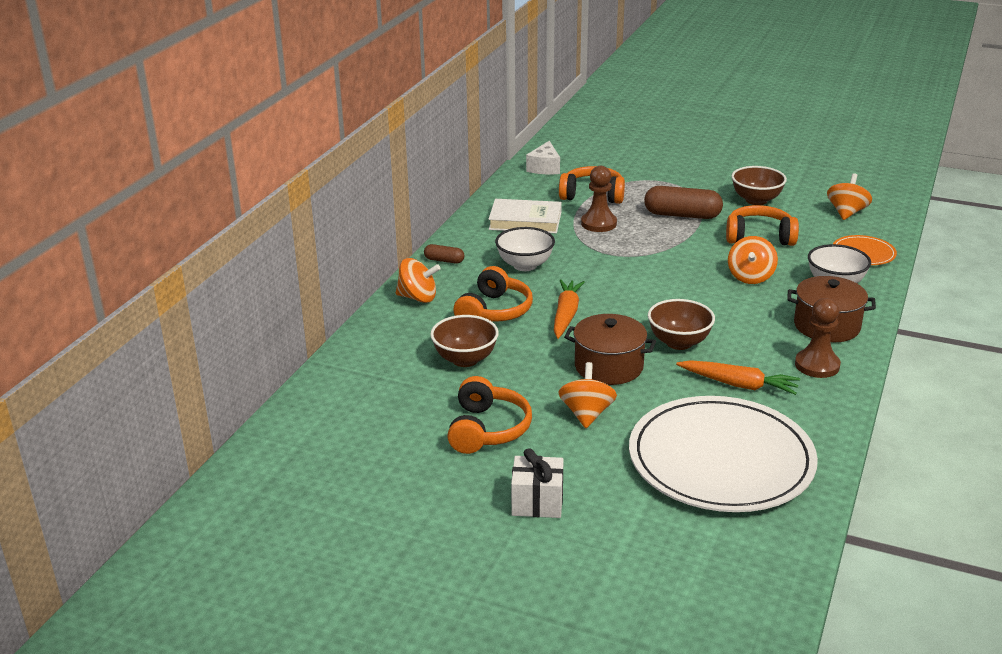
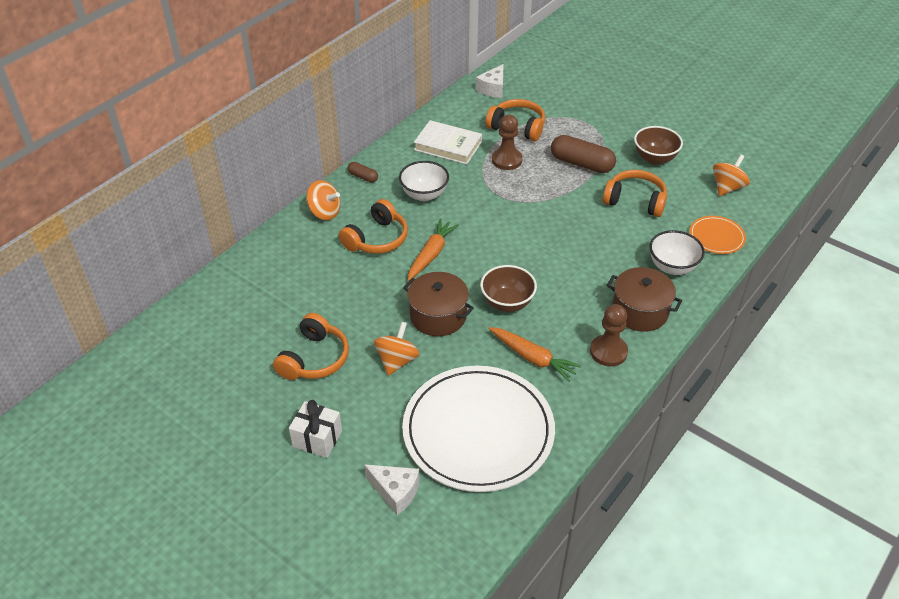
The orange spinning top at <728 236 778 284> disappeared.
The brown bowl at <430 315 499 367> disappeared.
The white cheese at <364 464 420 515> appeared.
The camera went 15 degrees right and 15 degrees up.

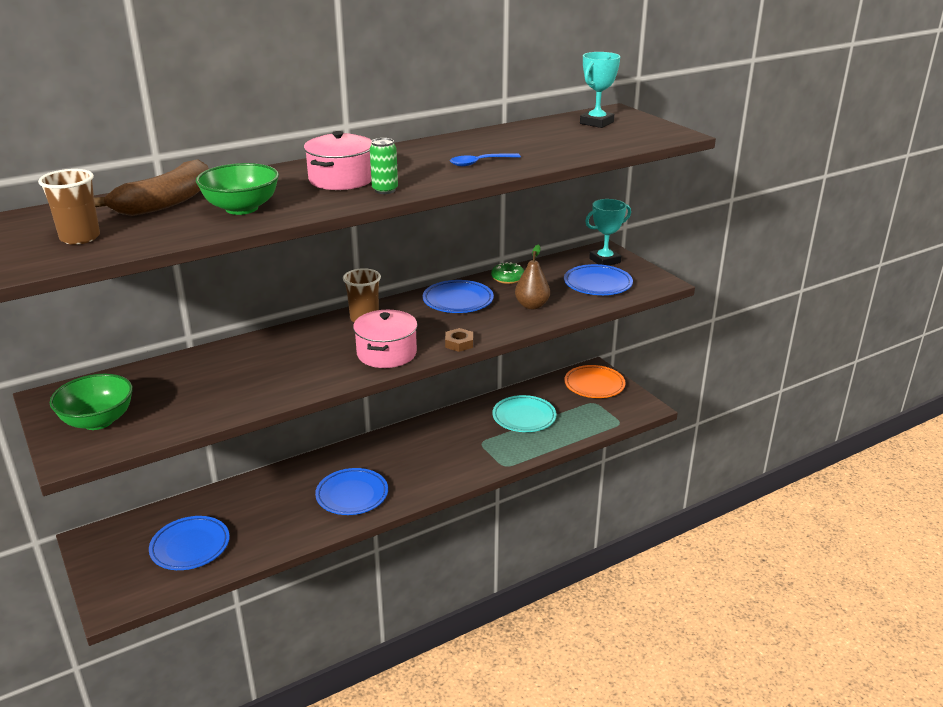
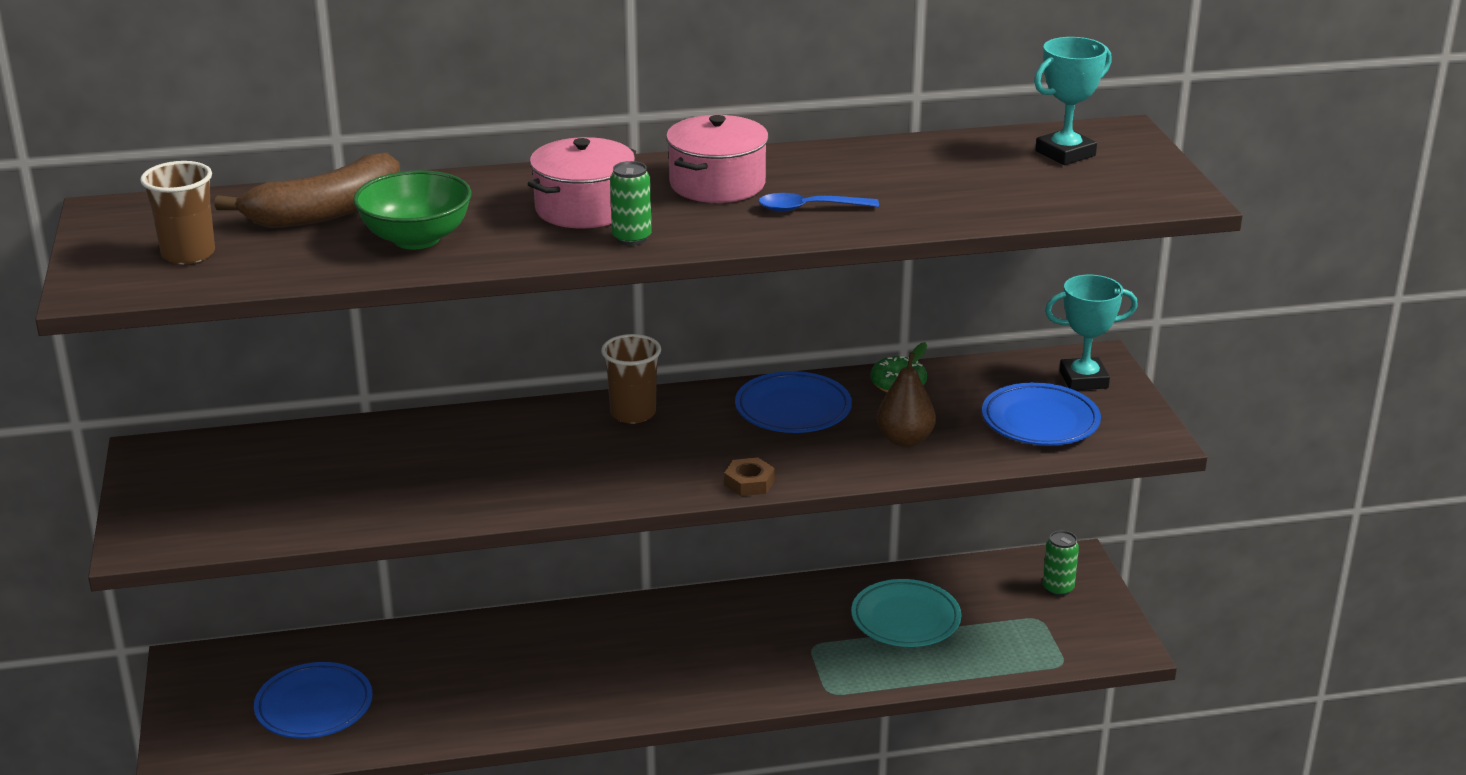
The pink pot moved from <353 310 417 368> to <666 115 769 203>.
The orange plate at <564 365 626 398> was replaced by the green can at <1042 531 1079 596>.
The green bowl at <50 374 133 430> disappeared.
The blue plate at <315 468 388 515> disappeared.
The camera went 20 degrees right and 0 degrees up.

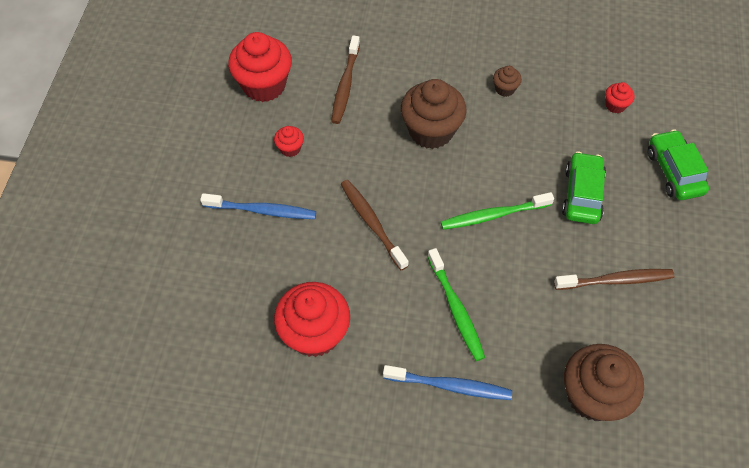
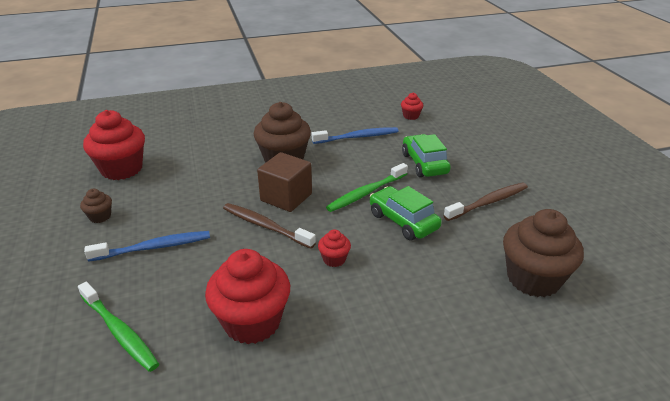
The brown toothbrush at <331 36 360 124> disappeared.
The brown cupcake moved from <493 66 522 97> to <80 189 112 223>.
The red cupcake moved from <274 126 304 157> to <318 229 351 267>.
The green car moved from <648 129 709 200> to <369 186 442 240>.
The green toothbrush moved from <427 248 485 361> to <78 281 159 372>.
The blue toothbrush moved from <383 365 512 400> to <312 127 398 144>.
The brown cube at <257 152 312 212> appeared.
The camera went 25 degrees left and 25 degrees down.

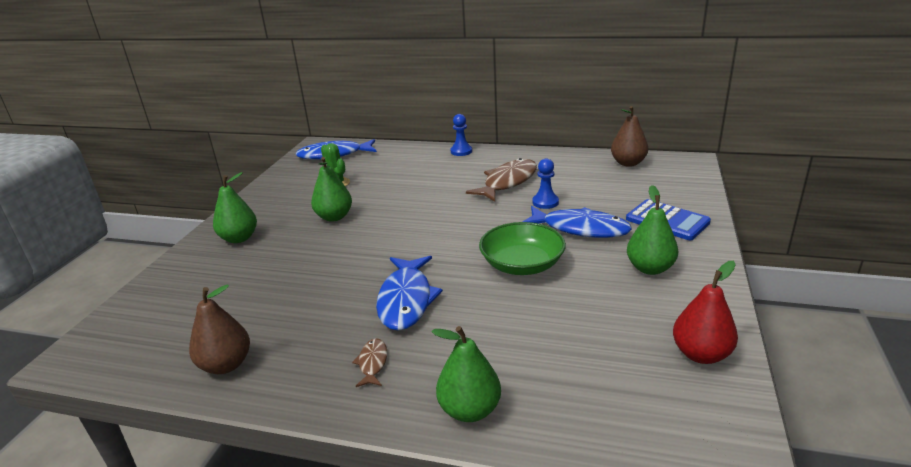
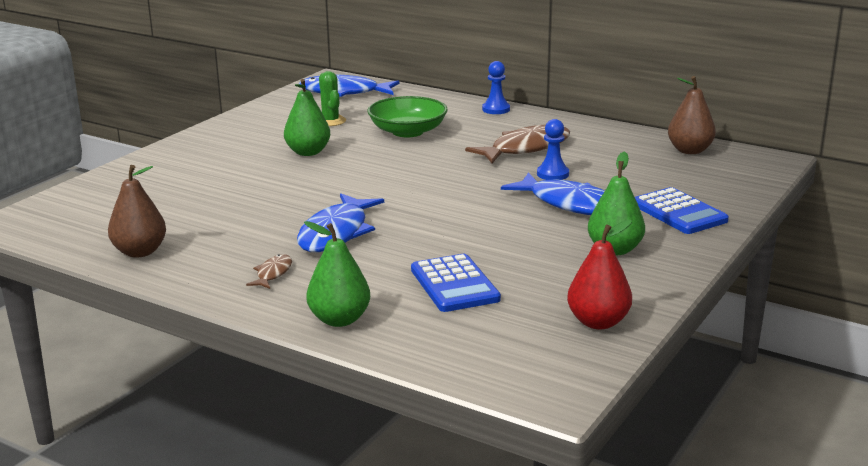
The green pear at <213 172 257 243> disappeared.
The green bowl moved from <479 222 566 275> to <367 96 448 137>.
The blue calculator at <411 254 501 312> appeared.
The camera went 15 degrees right and 5 degrees down.

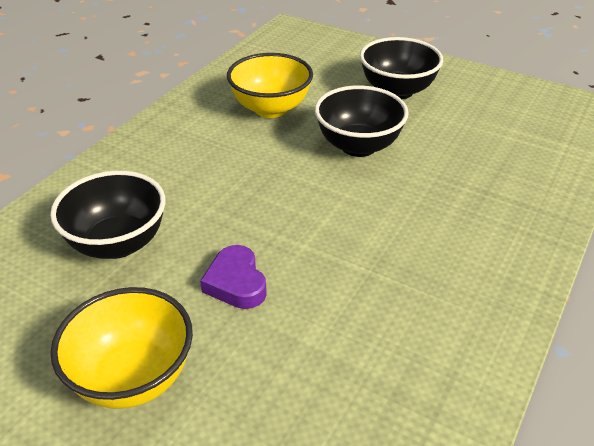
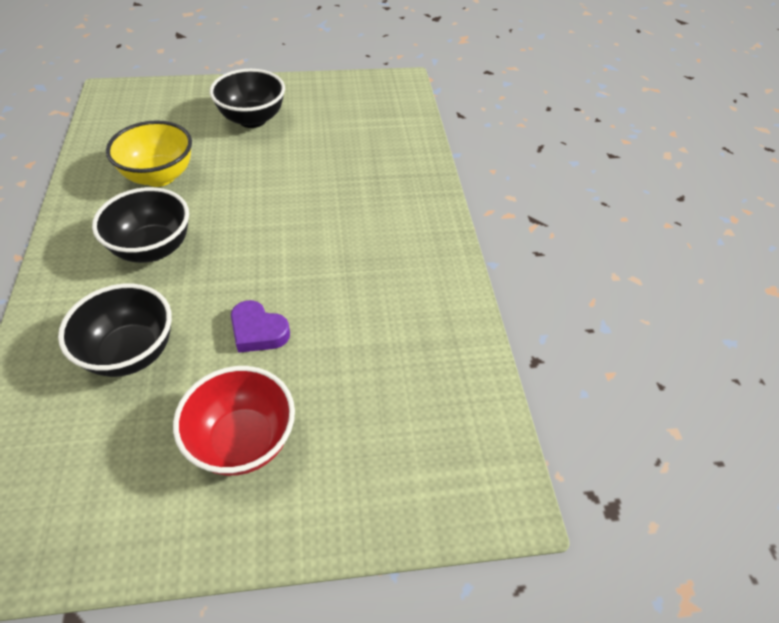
The black bowl moved from <315 85 409 157> to <92 187 189 263>.
The yellow bowl at <50 287 193 409> became the red bowl at <173 366 295 476>.
The camera went 40 degrees left and 10 degrees up.

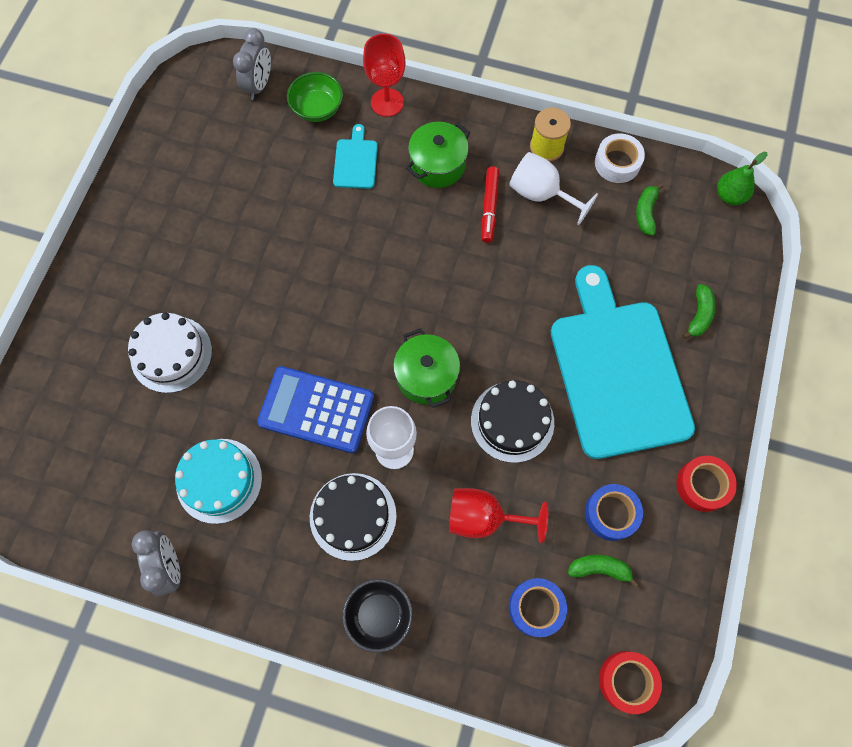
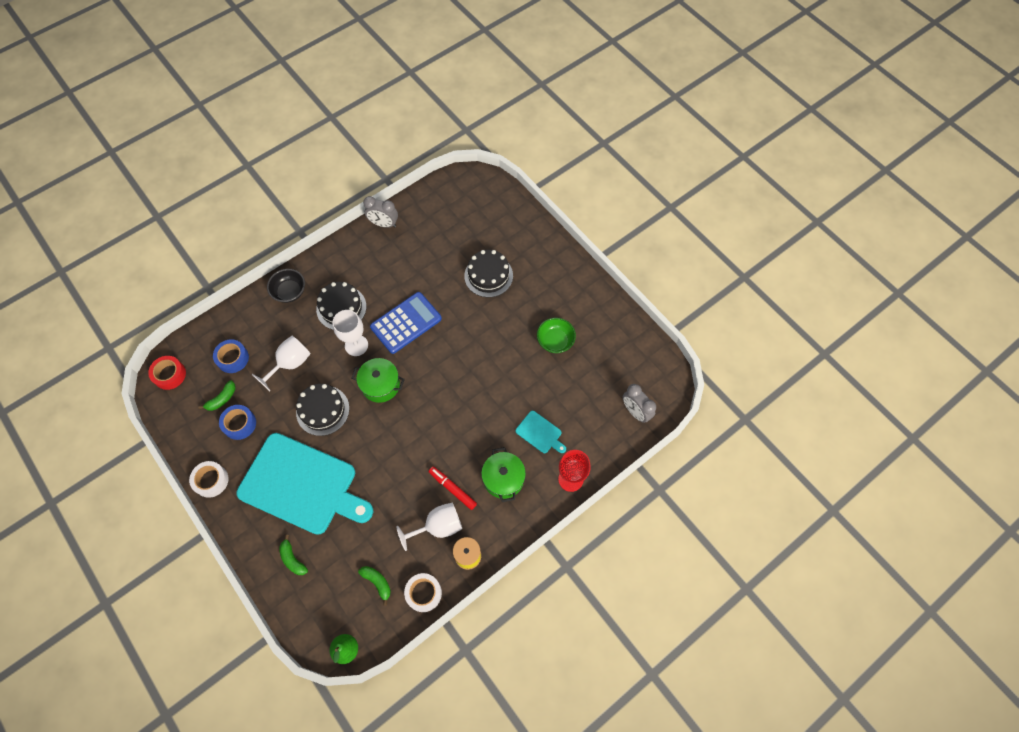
The green bowl moved from <287 72 343 122> to <537 318 576 353>.
The white cake at <128 312 212 393> became the black cake at <464 250 513 297>.
The turquoise cake at <175 439 262 524> disappeared.
The red tape at <676 456 737 512> became the white tape at <189 461 228 498>.
The red goblet at <449 488 548 543> became the white goblet at <252 336 311 391>.
The camera went 125 degrees right and 5 degrees down.

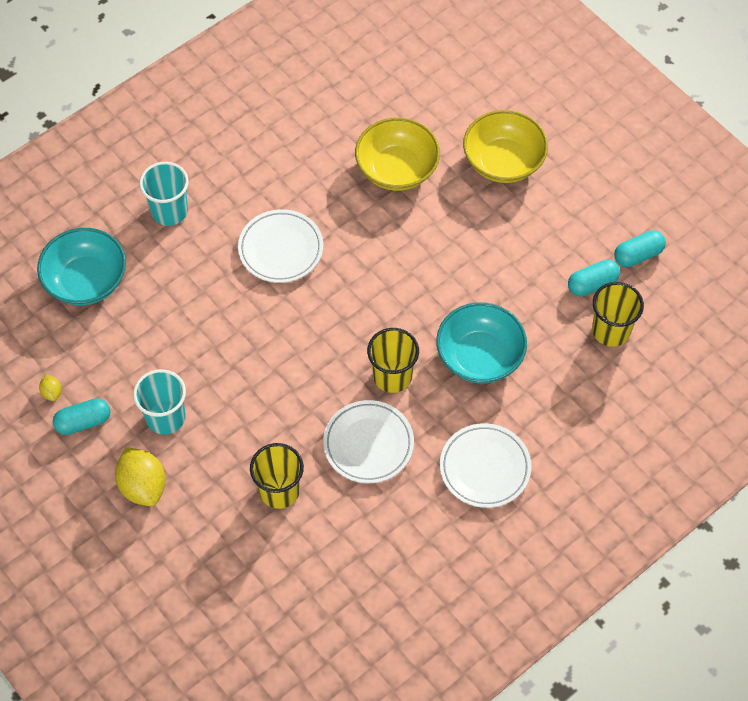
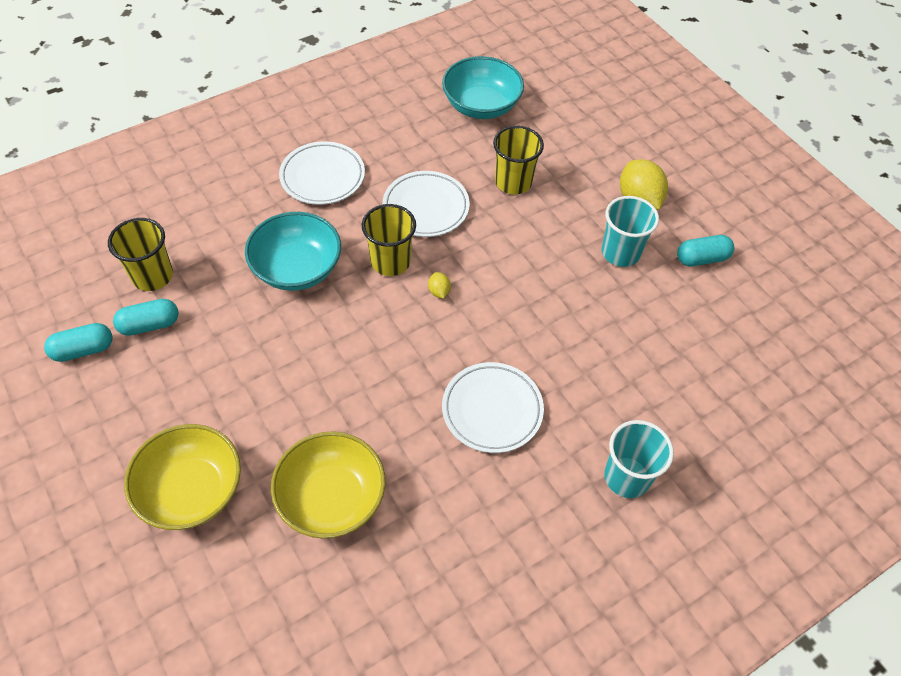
The turquoise bowl moved from <37 228 126 306> to <442 56 524 119>.
The yellow lemon moved from <39 375 61 401> to <428 272 451 299>.
The camera went 175 degrees left and 5 degrees down.

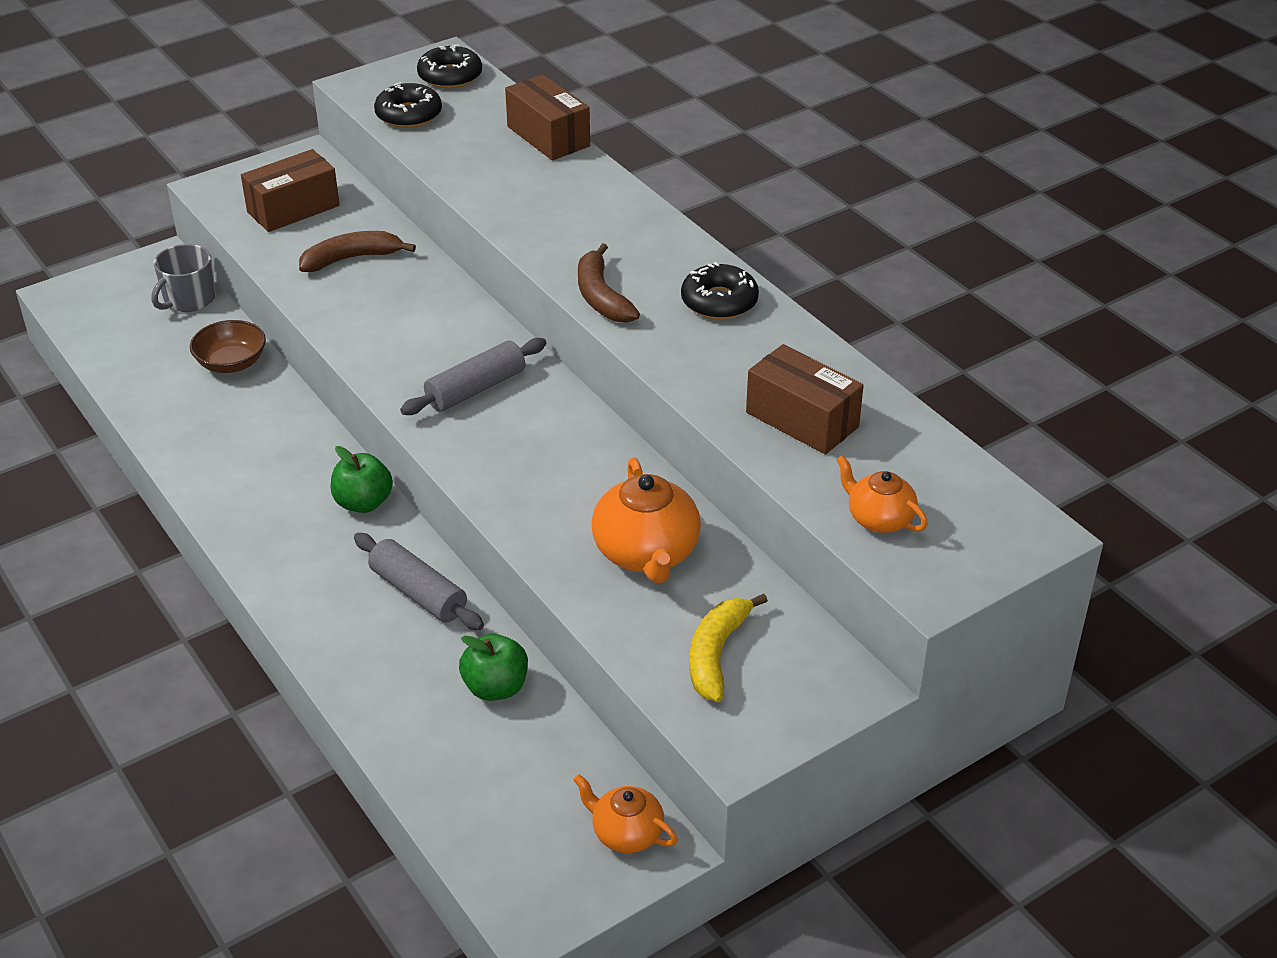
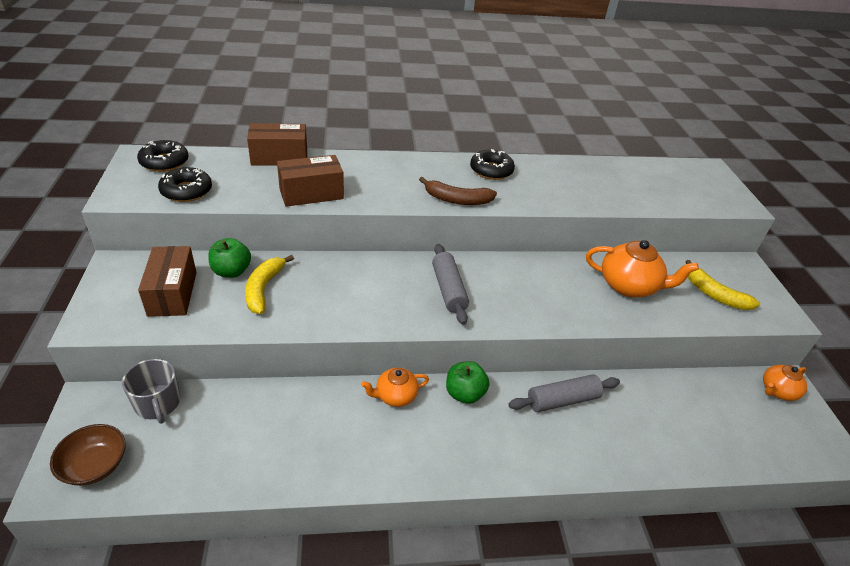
The brown banana at <299 231 416 272> became the yellow banana at <245 255 294 314>.
The brown bowl moved from <190 320 266 373> to <50 424 126 486>.
The brown box moved from <746 344 864 454> to <277 155 344 207>.
The orange teapot moved from <836 455 928 533> to <361 368 429 407>.
The green apple moved from <459 634 528 701> to <208 238 251 278>.
The camera went 65 degrees left and 0 degrees up.

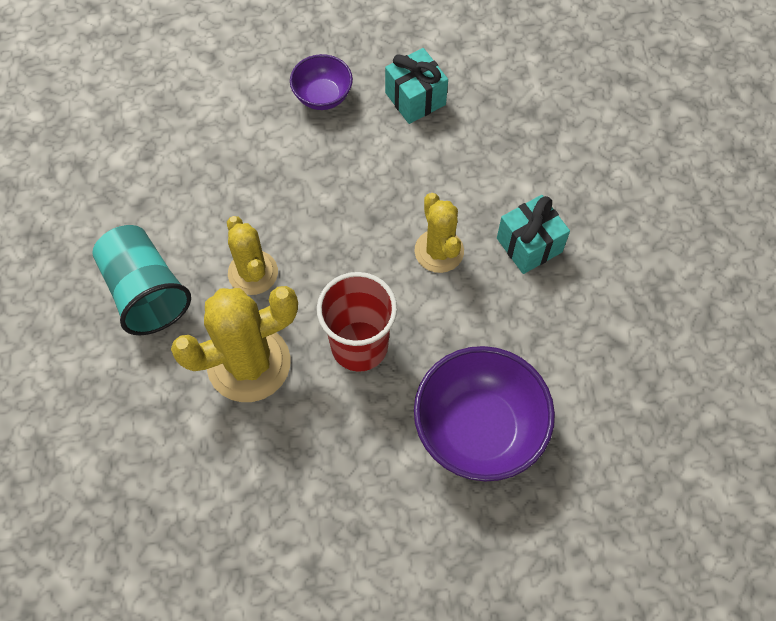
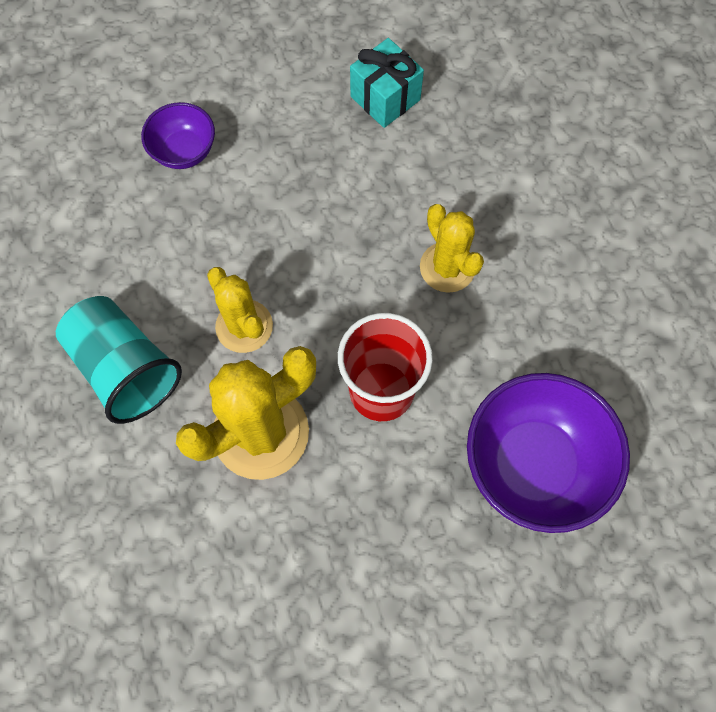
The purple bowl moved from <290 54 353 110> to <141 102 215 169>.
The turquoise gift at <497 195 570 274> disappeared.
The camera went 10 degrees left and 5 degrees up.

